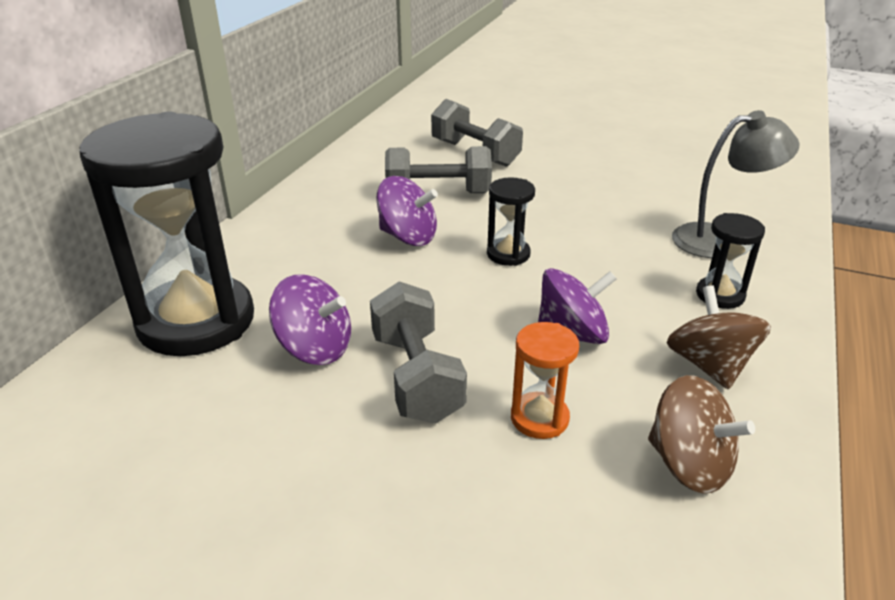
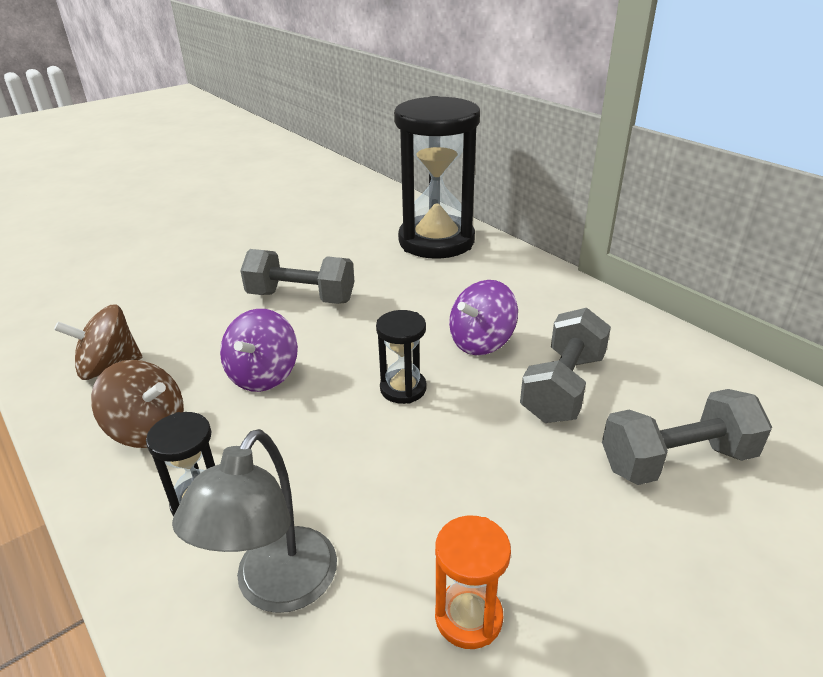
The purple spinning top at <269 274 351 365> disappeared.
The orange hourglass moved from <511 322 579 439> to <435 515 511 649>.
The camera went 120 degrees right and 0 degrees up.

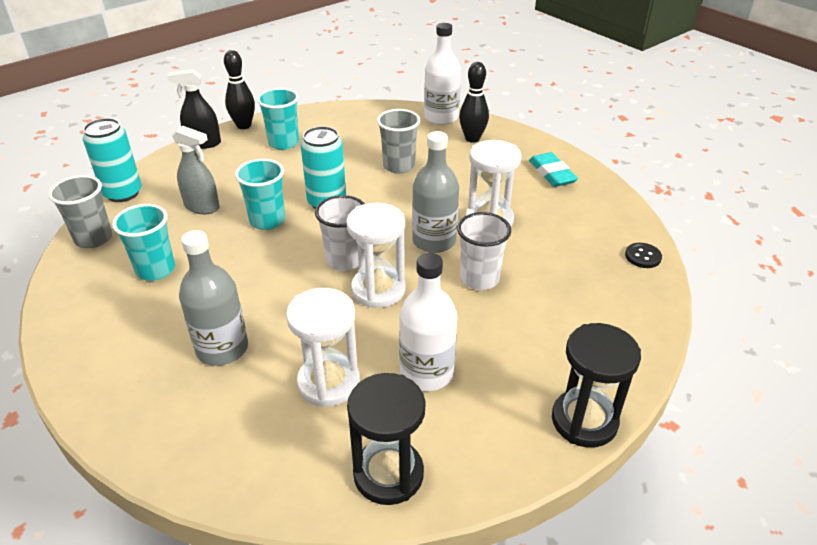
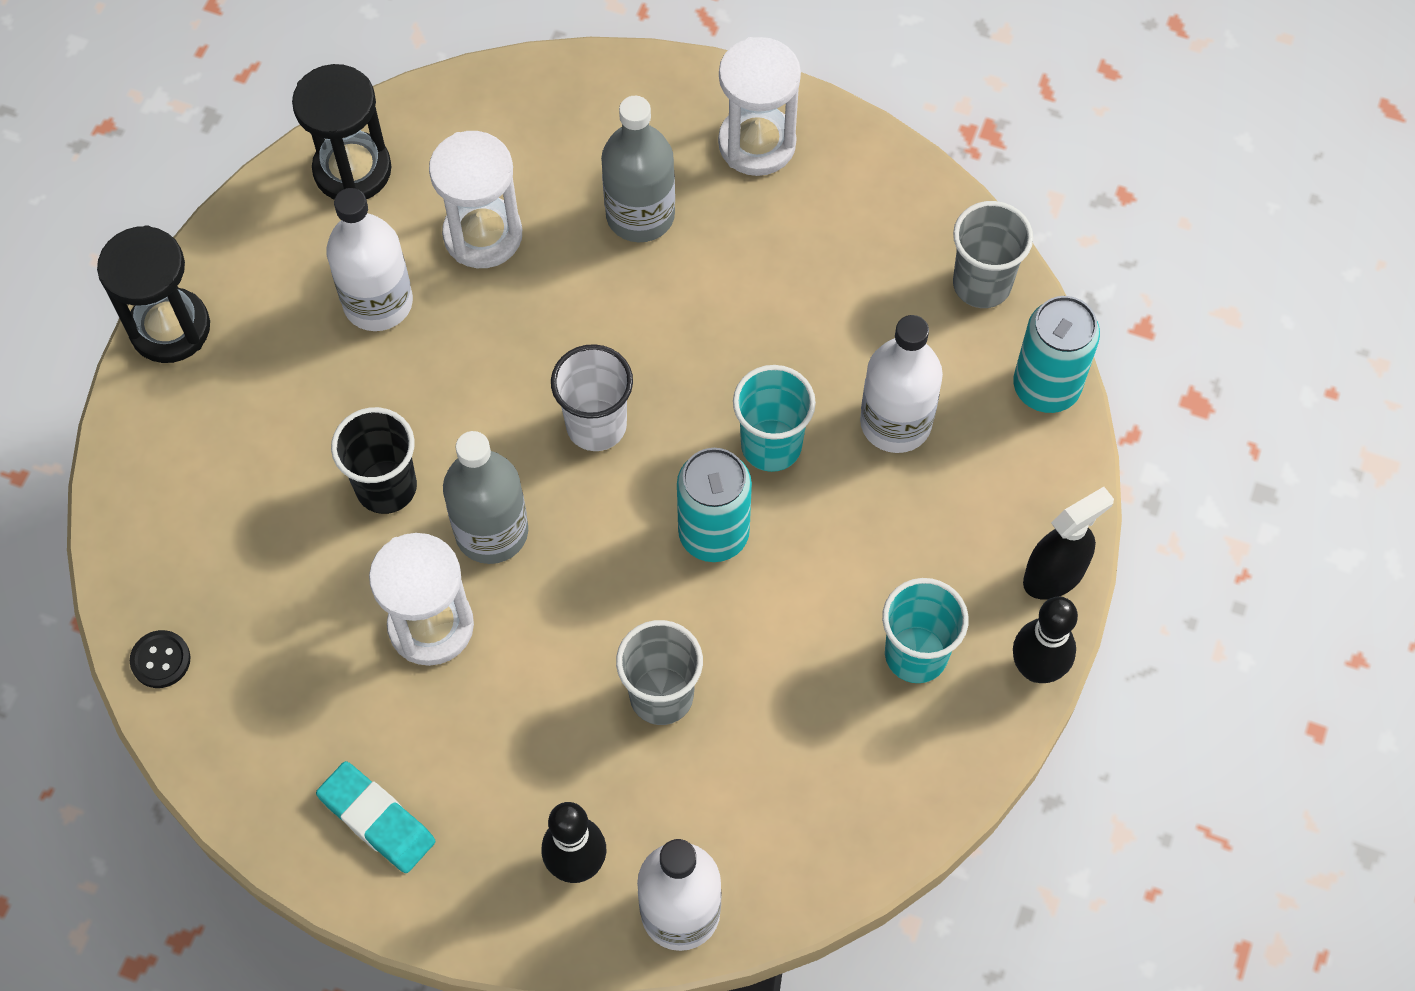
The grey spray bottle at <172 126 220 214> was replaced by the white bottle at <860 315 943 453>.
The white hourglass moved from <346 203 406 308> to <718 37 801 176>.
The turquoise cup at <112 204 175 281> disappeared.
The white cup at <457 212 511 290> became the black cup at <331 407 417 514>.
The camera went 150 degrees right and 25 degrees up.

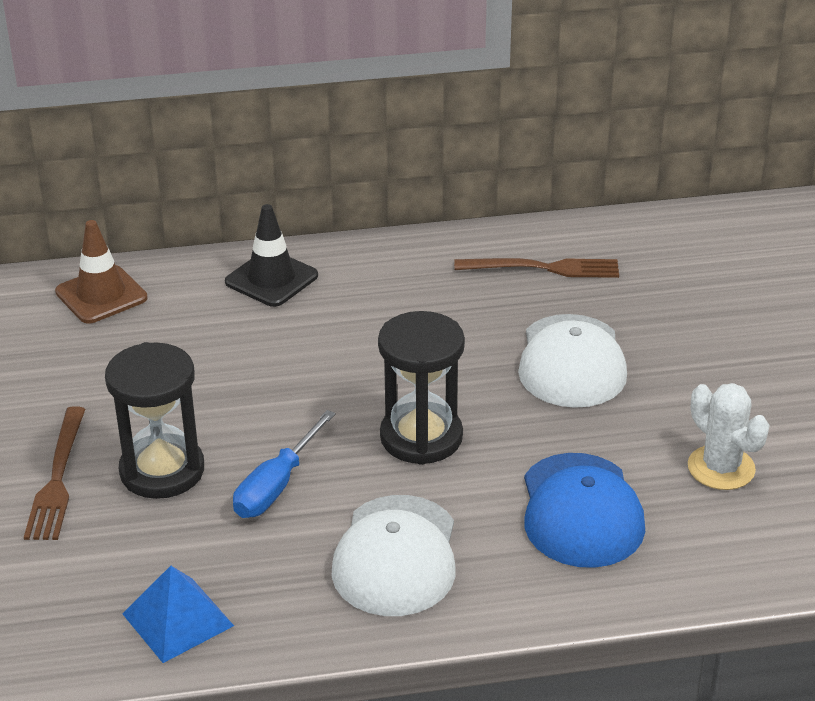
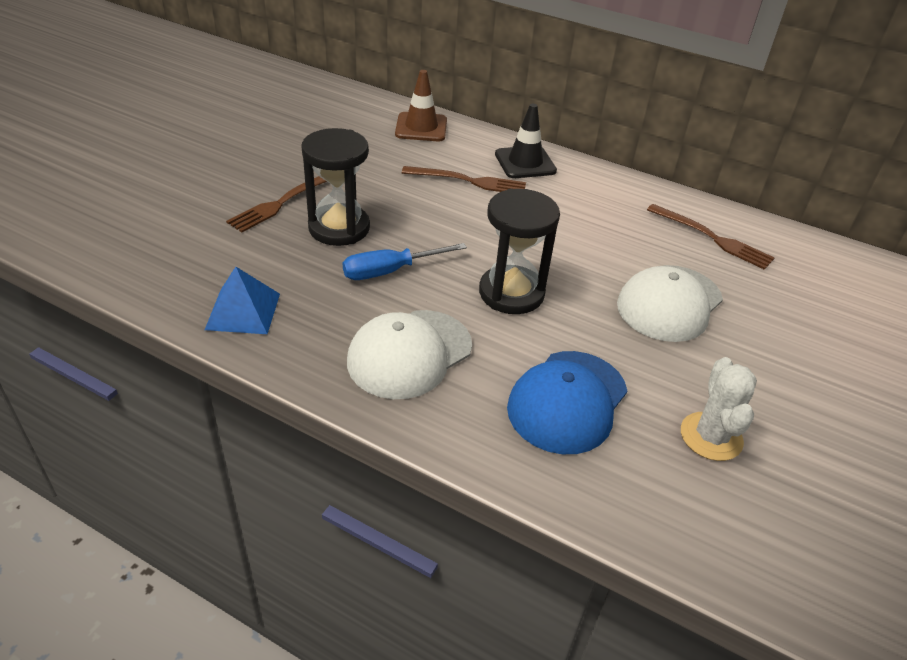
The brown fork at <402 166 526 192> appeared.
The camera went 35 degrees right and 5 degrees up.

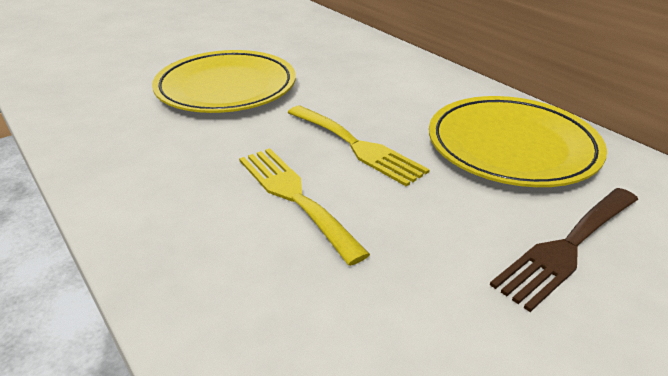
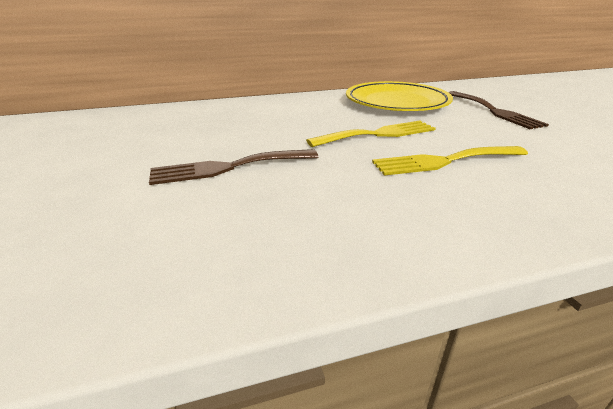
The yellow plate at <152 50 296 113> was replaced by the brown fork at <149 149 318 185>.
The camera went 70 degrees left and 5 degrees down.

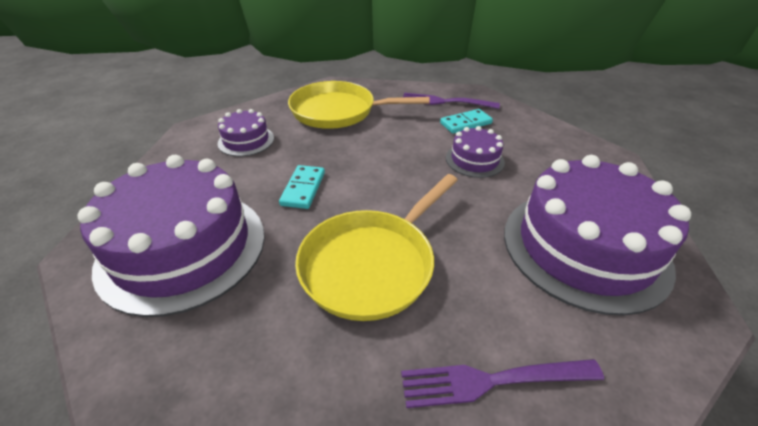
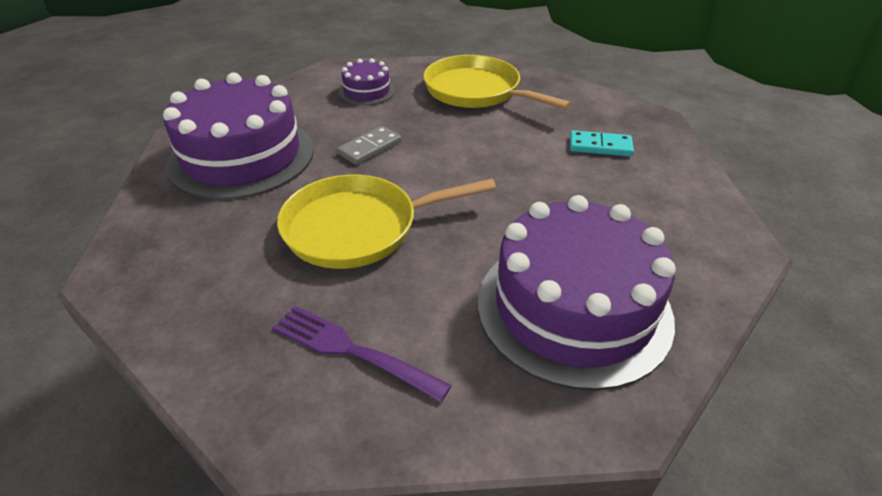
The purple fork at <403 93 500 109> disappeared.
The purple cake at <446 126 505 178> disappeared.
The turquoise domino at <279 165 325 209> became the grey domino at <337 126 402 165>.
The camera went 35 degrees right and 0 degrees up.

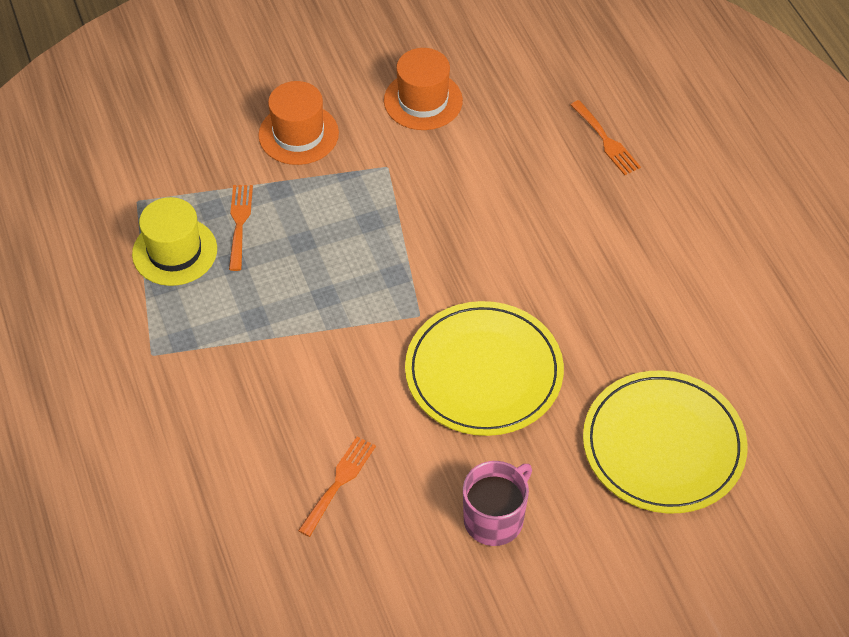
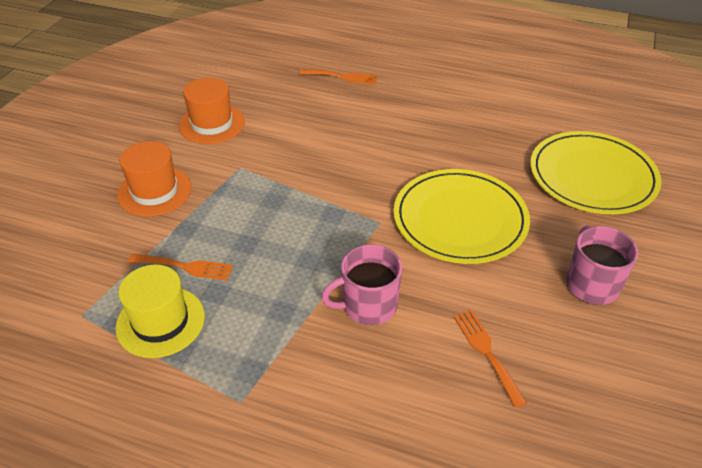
The orange fork at <229 185 253 271> turned 150 degrees clockwise.
The pink mug at <321 244 402 325> appeared.
The camera went 50 degrees left and 10 degrees down.

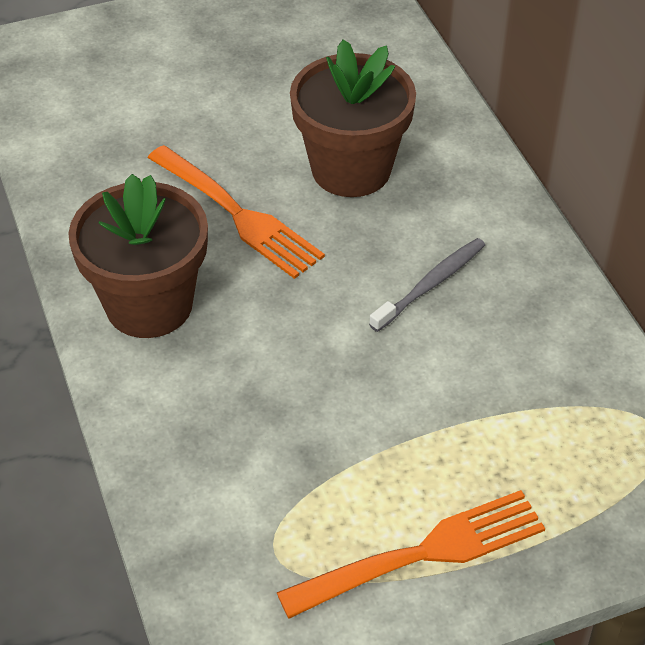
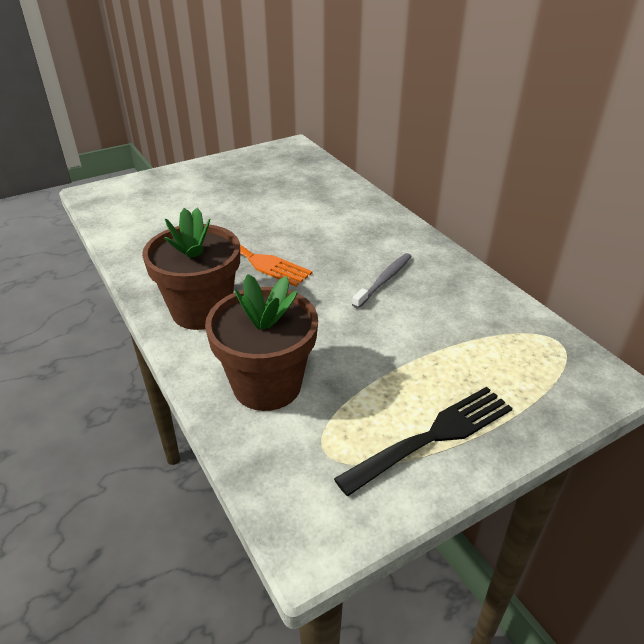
The brown flower pot moved from <290 40 416 197> to <205 274 318 411>.
The orange fork at <277 490 545 619> became the black fork at <334 387 512 496>.
The camera went 10 degrees left and 10 degrees down.

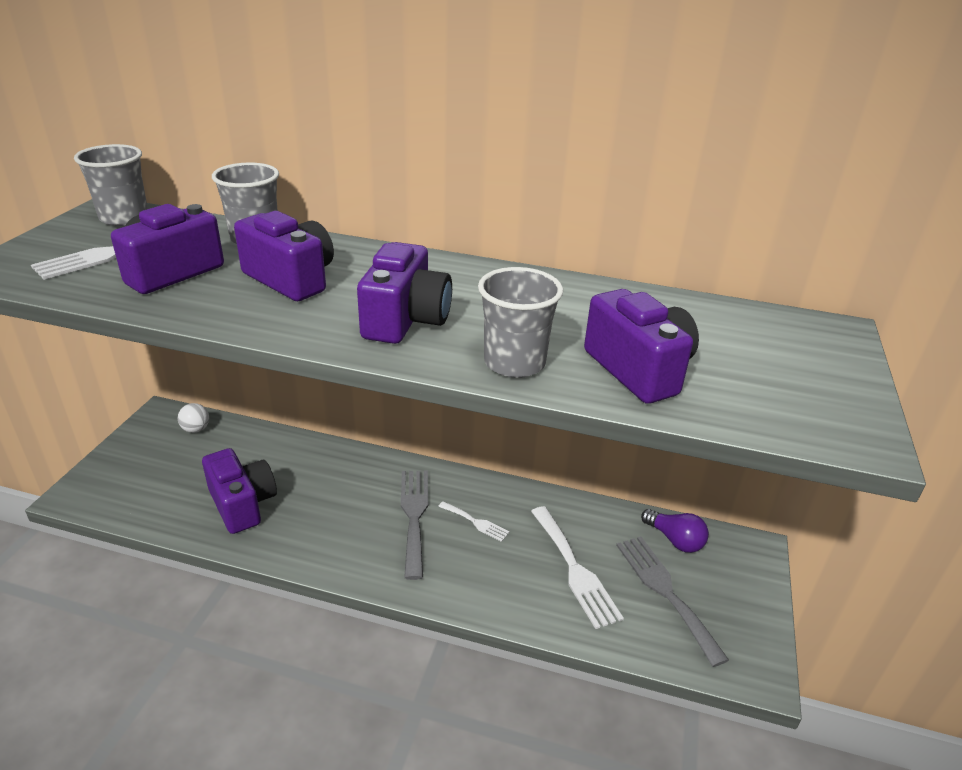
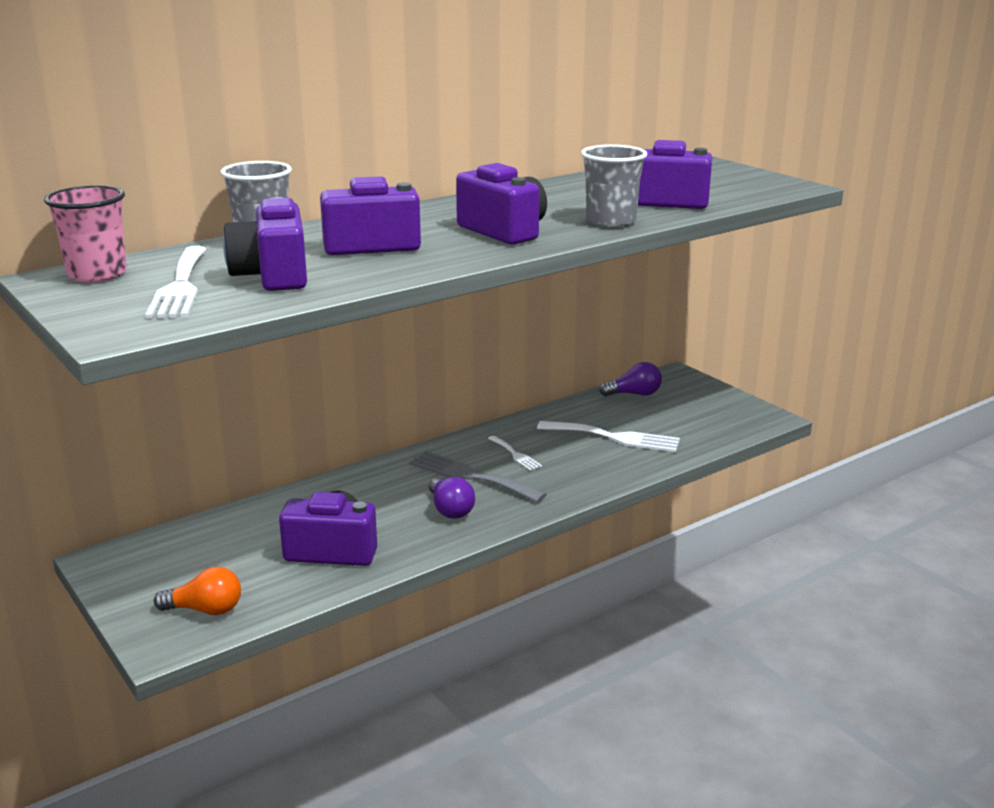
The grey cup at <74 144 148 226> became the pink cup at <44 185 127 282>.
The white ball at <178 403 209 433> disappeared.
The white fork at <438 501 510 542> turned 75 degrees clockwise.
The grey fork at <616 536 729 667> disappeared.
The purple light bulb at <429 477 475 519> appeared.
The orange light bulb at <154 567 241 615> appeared.
The camera went 50 degrees left and 10 degrees down.

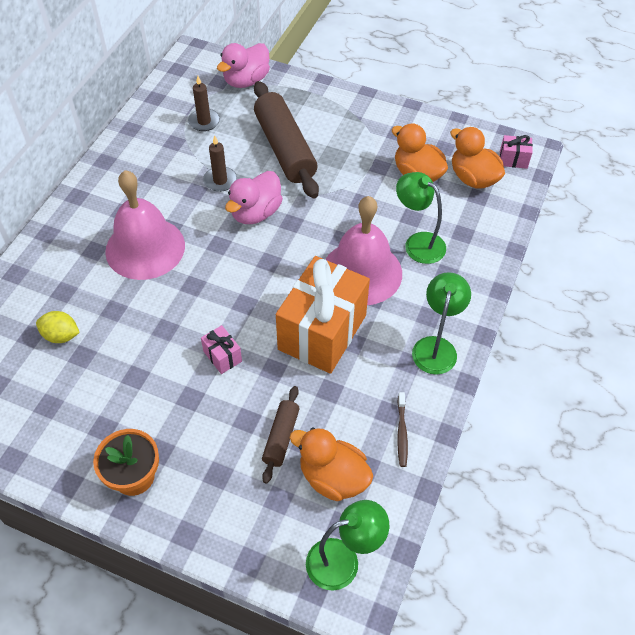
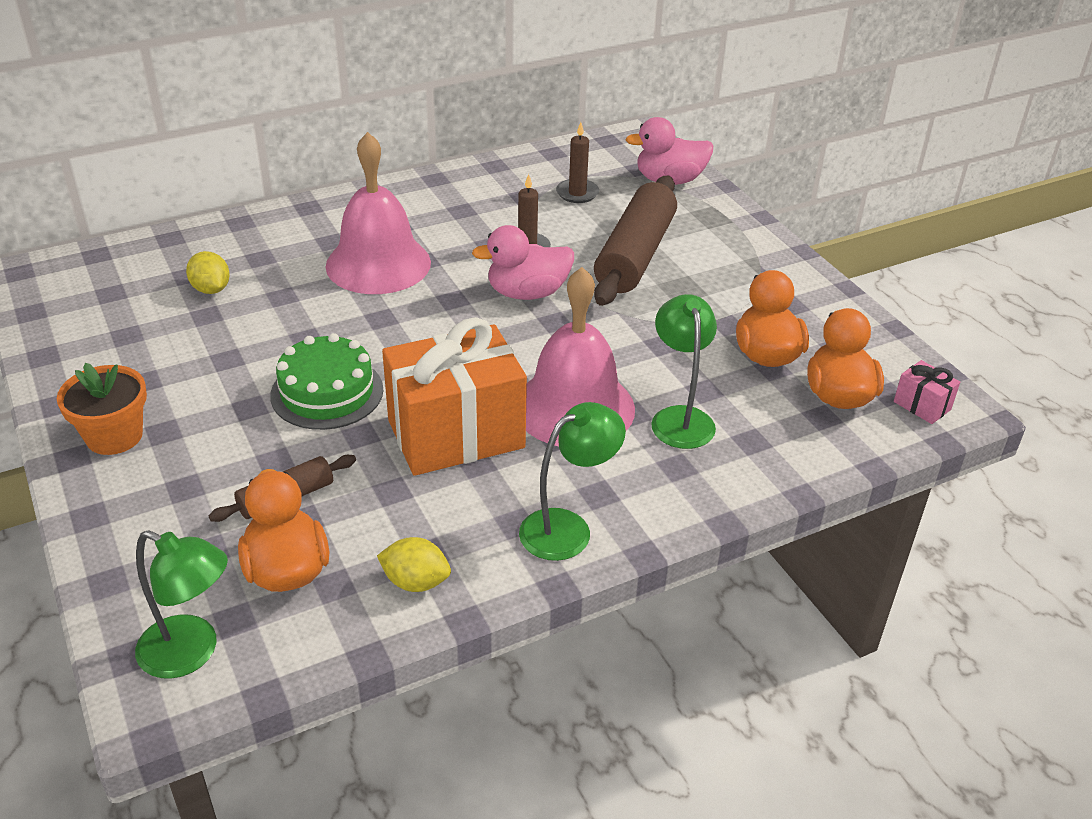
The pink gift at <201 325 242 374> was replaced by the green cake at <270 333 383 430>.
The brown toothbrush at <397 392 408 467> was replaced by the yellow lemon at <377 537 451 592>.
The camera went 40 degrees right and 15 degrees down.

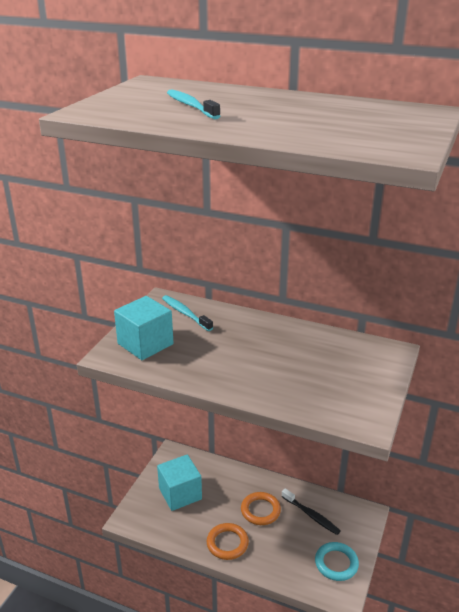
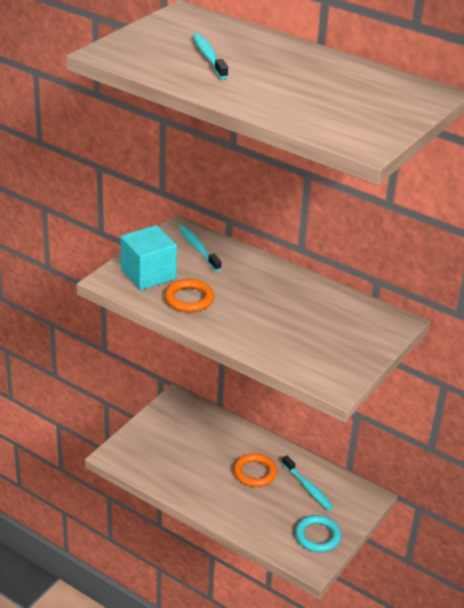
The turquoise cube at <157 454 202 511> disappeared.
The black toothbrush at <281 488 340 535> became the turquoise toothbrush at <282 455 333 511>.
The orange ring moved from <207 523 249 560> to <165 279 214 312>.
The camera went 10 degrees right and 5 degrees up.

